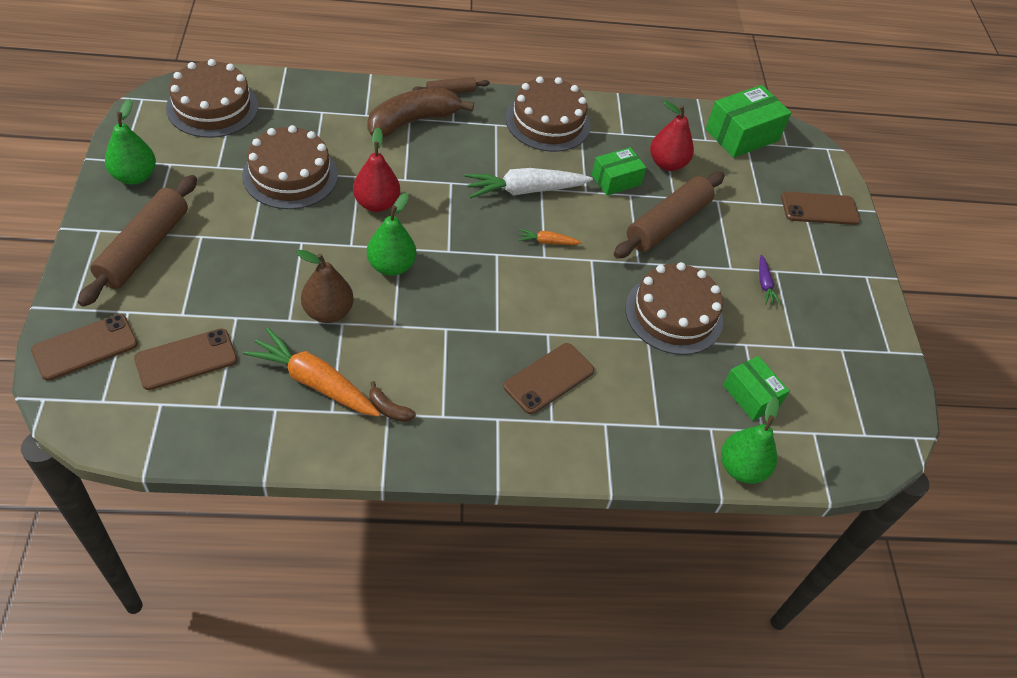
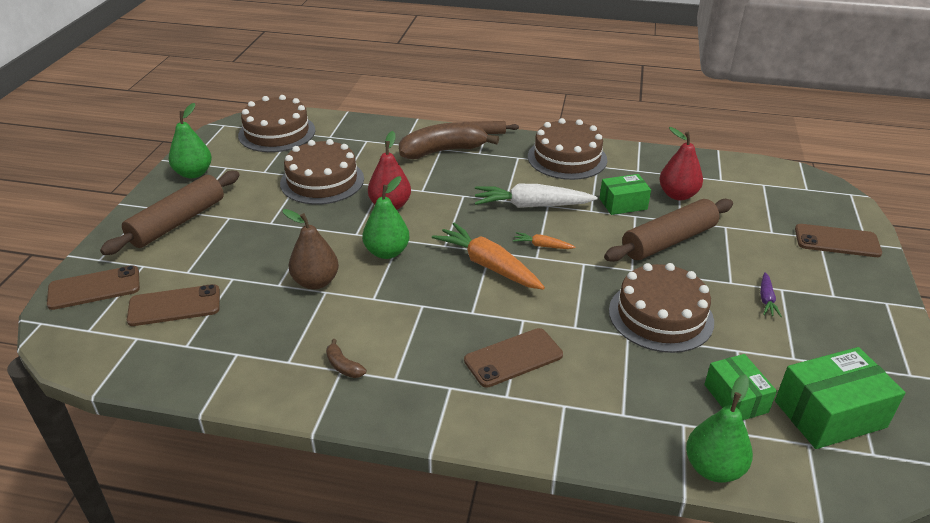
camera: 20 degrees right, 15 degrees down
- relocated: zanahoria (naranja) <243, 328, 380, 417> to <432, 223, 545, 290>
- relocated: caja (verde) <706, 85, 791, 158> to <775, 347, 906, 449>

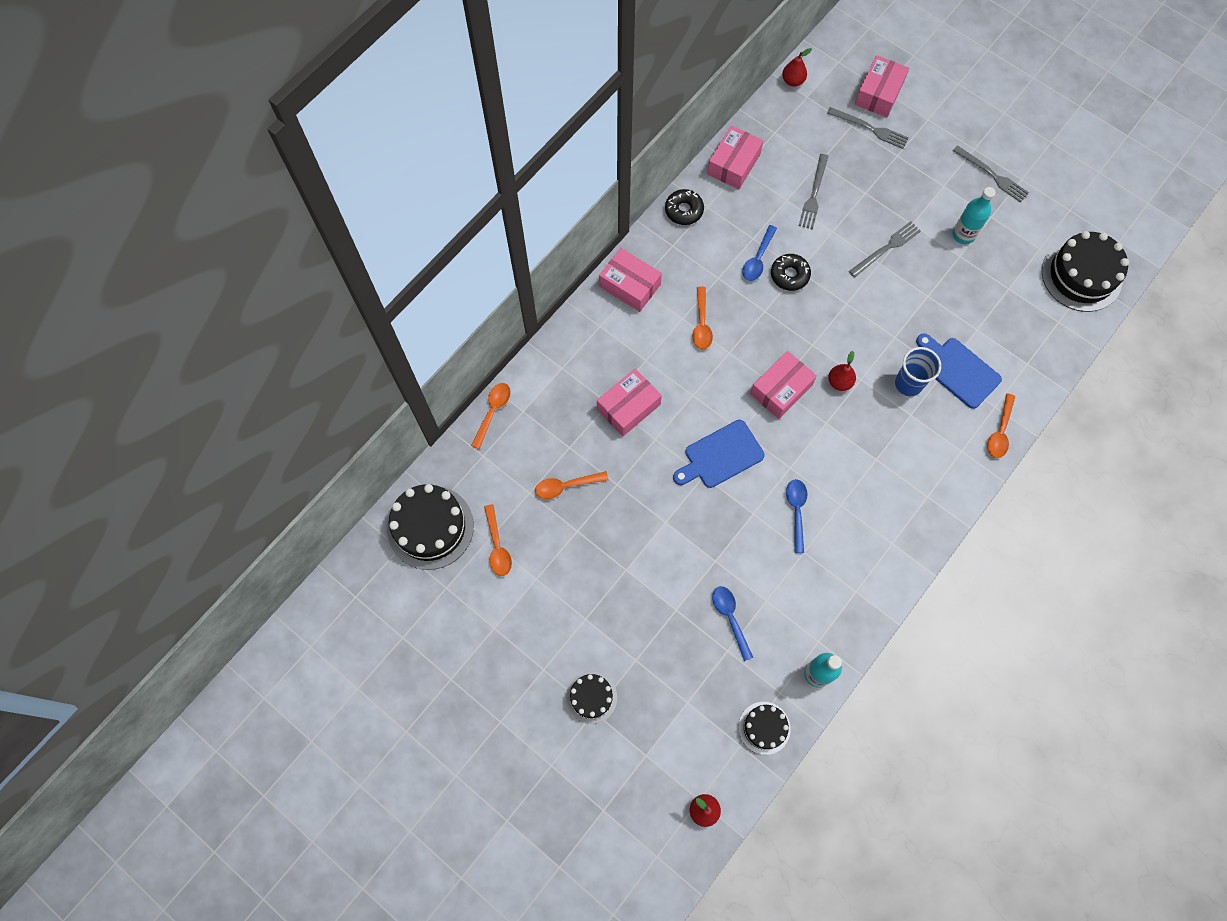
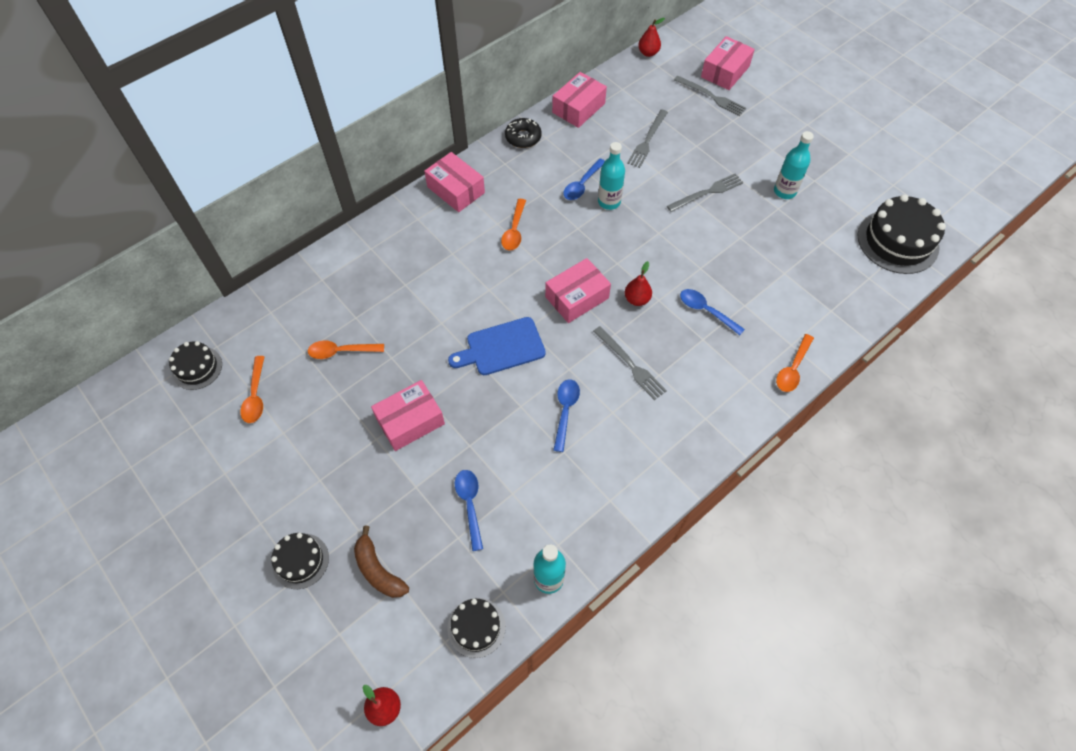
camera: 10 degrees right, 10 degrees down
- missing: cuchara (naranja) <471, 383, 511, 449>
- missing: tabla de cortar (azul) <916, 333, 1002, 409>
- appeared: plátano (marrón) <354, 526, 409, 598>
- relocated: caja (rosa) <597, 368, 662, 436> to <371, 380, 445, 451>
- relocated: tenedor (gris) <953, 145, 1029, 203> to <593, 326, 667, 400>
- exchanged: rosquilla (negro) <771, 254, 811, 291> to botella (turquesa) <598, 142, 625, 210>
- exchanged: vaso (azul) <895, 347, 941, 396> to cuchara (azul) <680, 289, 745, 335>
- size: tarta (negro) <387, 484, 474, 570> = <169, 341, 222, 390> x0.56

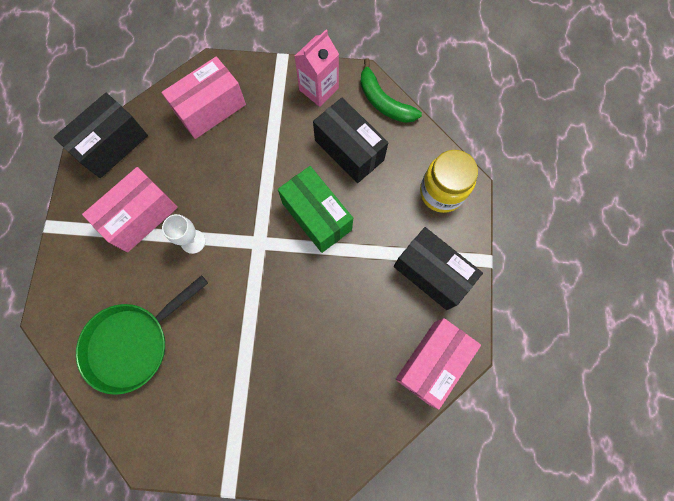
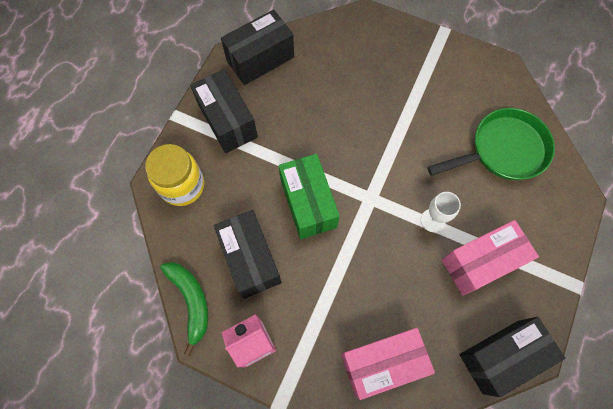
camera: 160 degrees left, 5 degrees down
- colour: caja (rosa) <395, 318, 481, 410> to caja (negro) <221, 9, 294, 85>

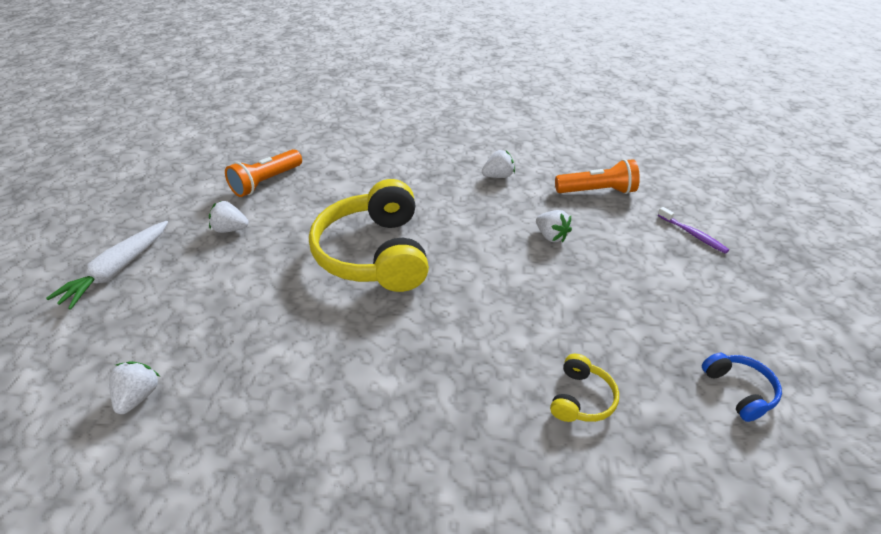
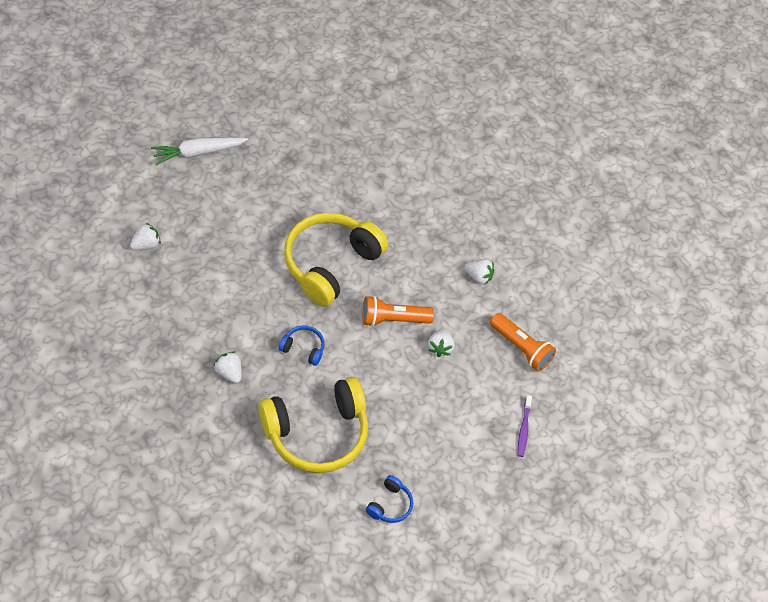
camera: 40 degrees right, 15 degrees up
- appeared: auriculares (azul) <279, 326, 324, 366>
- relocated: fresa (blanco) <209, 201, 249, 233> to <214, 351, 241, 383>
- relocated: lámpara de mano (naranja) <225, 149, 302, 197> to <362, 296, 434, 327>
- size: auriculares (amarillo) <550, 354, 619, 422> = <259, 377, 368, 473> x2.34

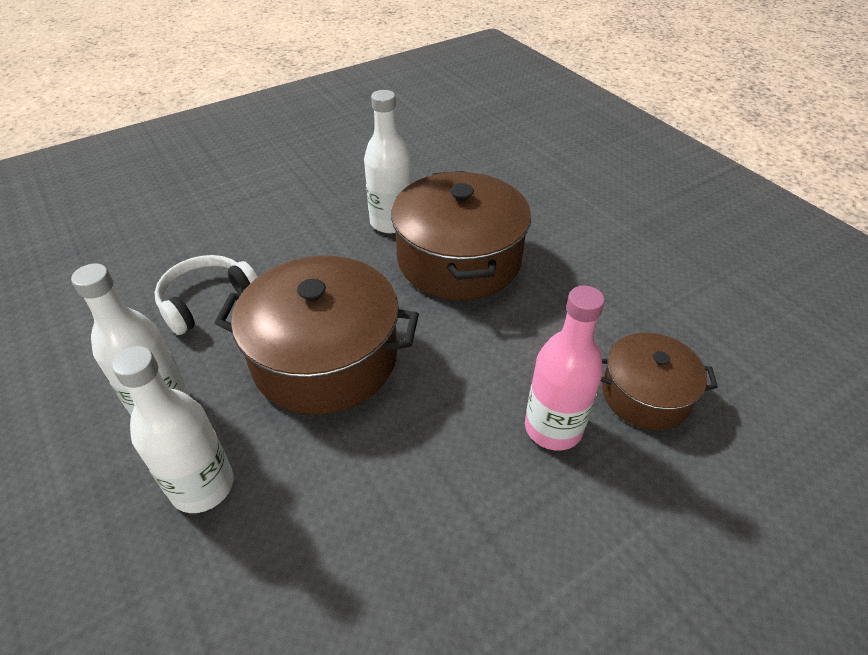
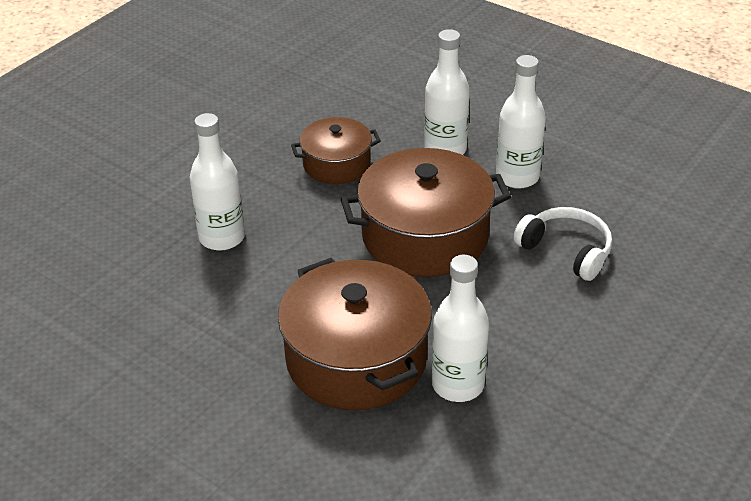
camera: 160 degrees right, 5 degrees down
- relocated: olla (marrón) <601, 333, 718, 430> to <291, 117, 381, 184>
- colour: botella (rosa) <525, 286, 605, 451> to botella (blanco) <190, 113, 245, 251>
- spun: auriculares (blanco) <154, 255, 258, 335> = <514, 207, 612, 281> 75 degrees counterclockwise

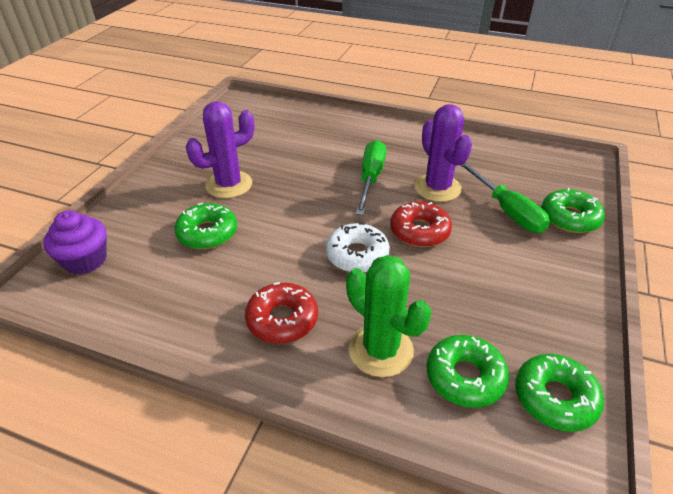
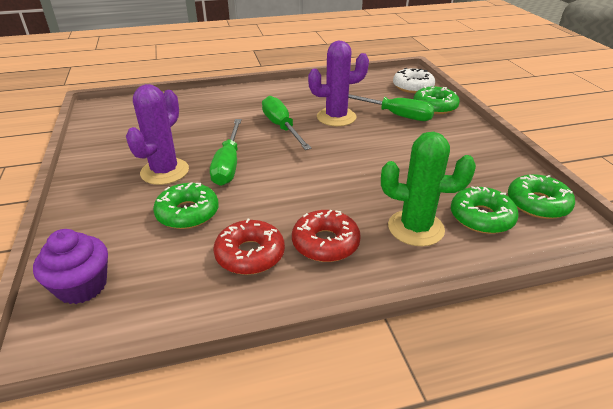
camera: 35 degrees left, 5 degrees down
- appeared: destornillador (verde) <210, 119, 242, 186>
- relocated: rosquilla (blanco) <325, 223, 390, 272> to <393, 68, 435, 93>
- relocated: rosquilla (rojo) <390, 201, 452, 247> to <213, 219, 285, 275>
- spun: cactus (morado) <414, 104, 472, 202> = <308, 41, 369, 126> 45 degrees counterclockwise

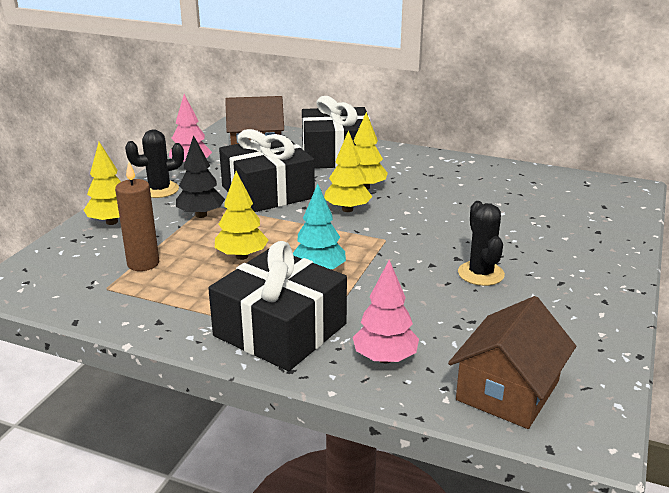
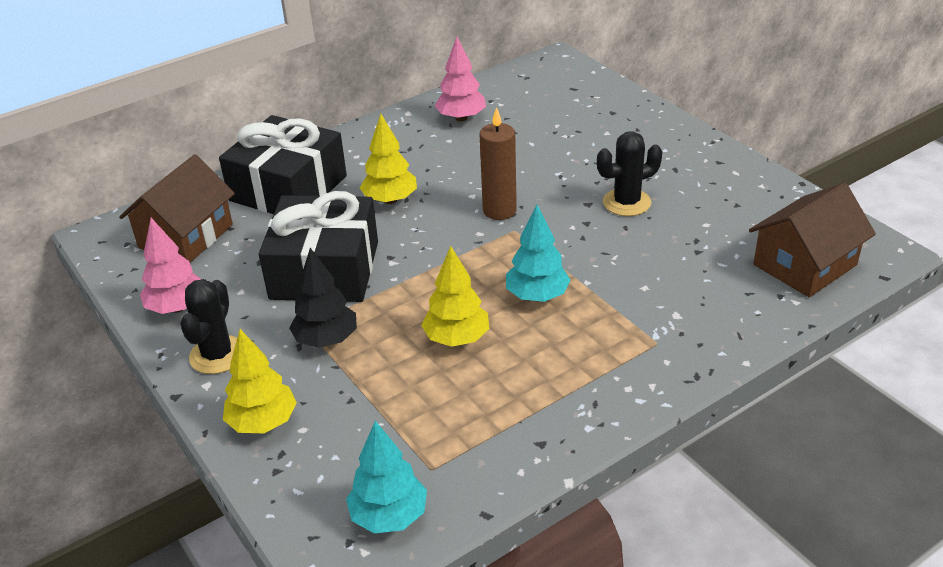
camera: 55 degrees left, 10 degrees up
- missing: regalo (negro) <208, 241, 347, 371>
- missing: árbol (amarillo) <324, 130, 372, 212>
- appeared: árbol (turquesa) <346, 421, 427, 534>
- relocated: vela (marrón) <115, 162, 159, 271> to <479, 107, 517, 220>
- relocated: árbol (rosa) <353, 260, 419, 363> to <435, 37, 486, 121>
- spun: casa (marrón) <448, 296, 576, 429> = <749, 183, 876, 297> 75 degrees clockwise
- spun: cactus (negro) <458, 201, 505, 286> = <597, 131, 662, 216> 45 degrees counterclockwise

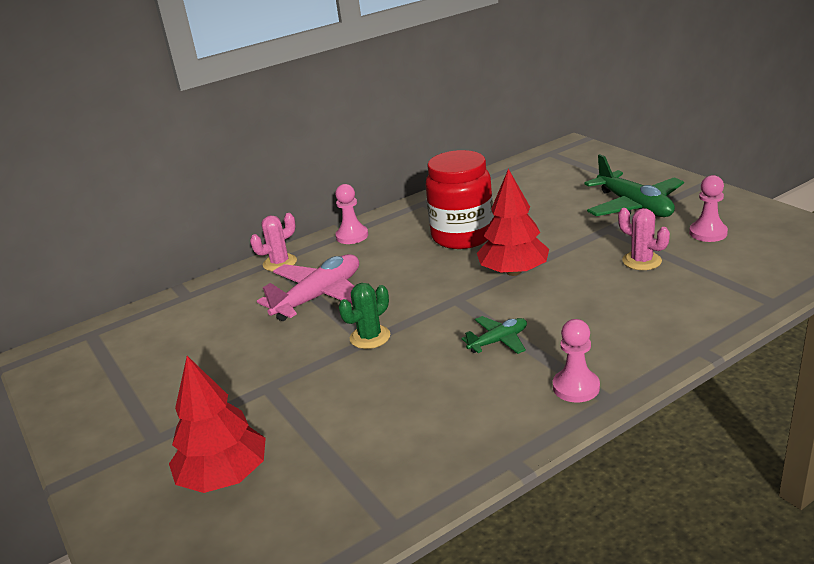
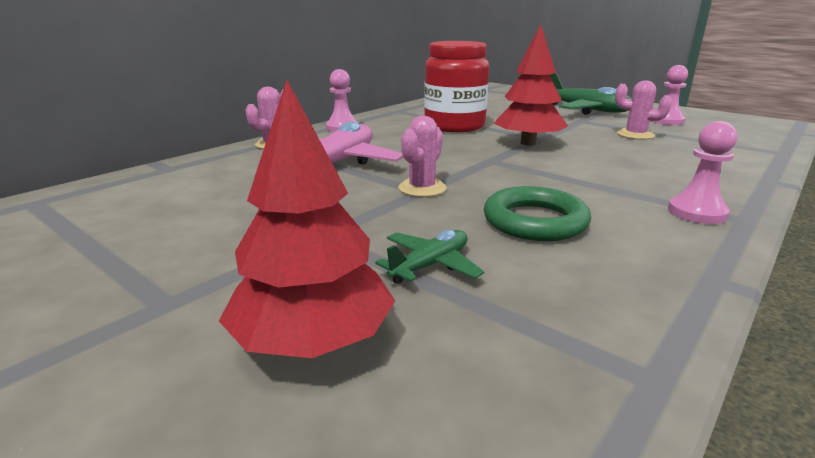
camera: 20 degrees left, 5 degrees down
- appeared: anillo (verde) <484, 186, 591, 241>
- relocated: avión (verde) <461, 316, 527, 354> to <375, 230, 484, 284>
- colour: cactus (verde) <339, 283, 390, 349> to cactus (rosa) <398, 116, 446, 197>

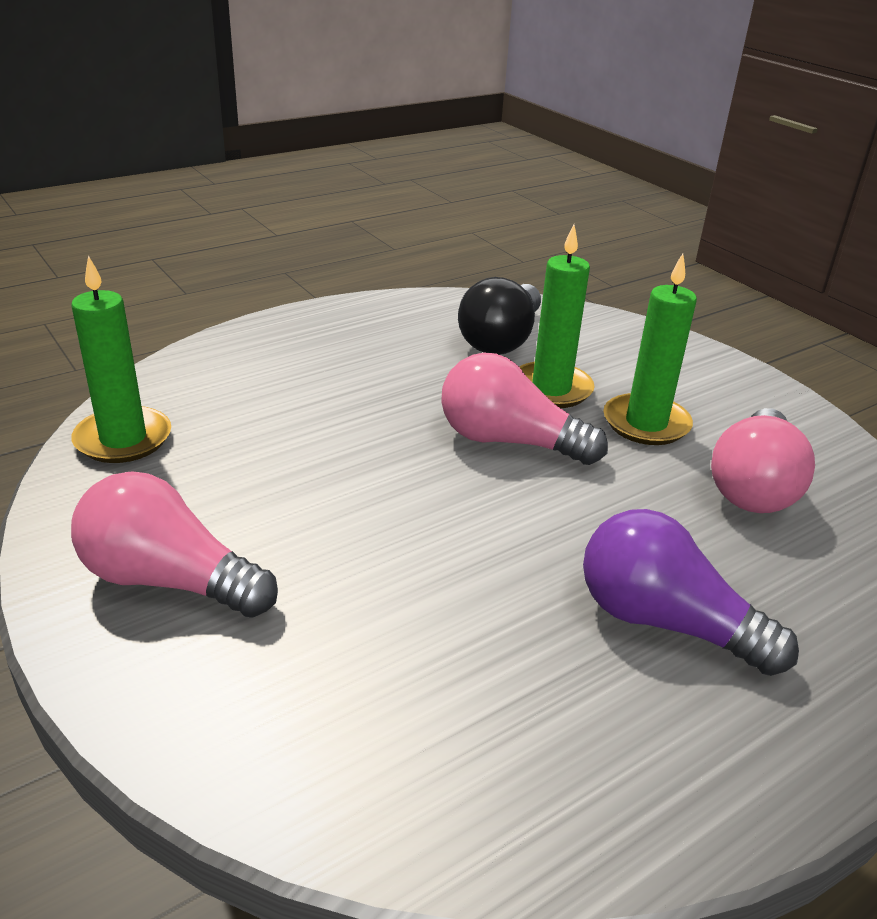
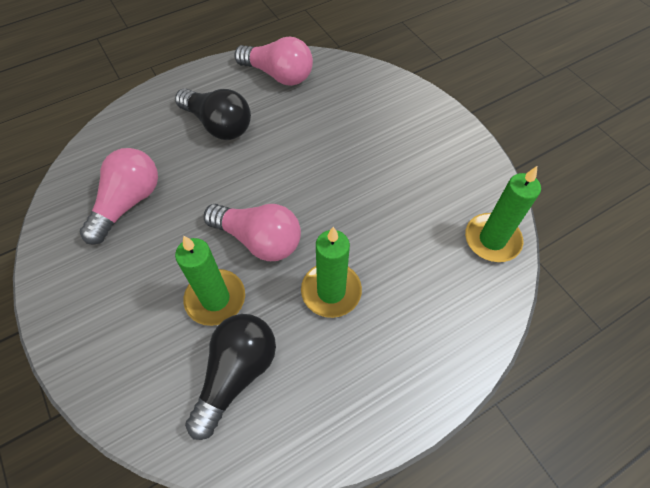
camera: 175 degrees left, 25 degrees up
- relocated: bombilla (rosa) <71, 471, 278, 618> to <234, 37, 313, 86>
- relocated: vela (verde) <603, 253, 697, 445> to <301, 227, 362, 318>
- colour: bombilla (morado) <583, 509, 799, 676> to bombilla (negro) <175, 88, 251, 140>

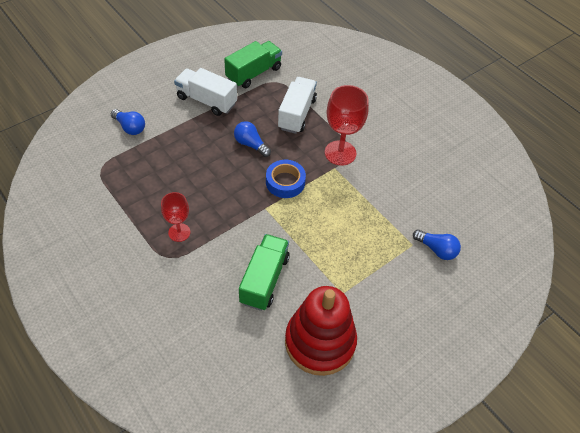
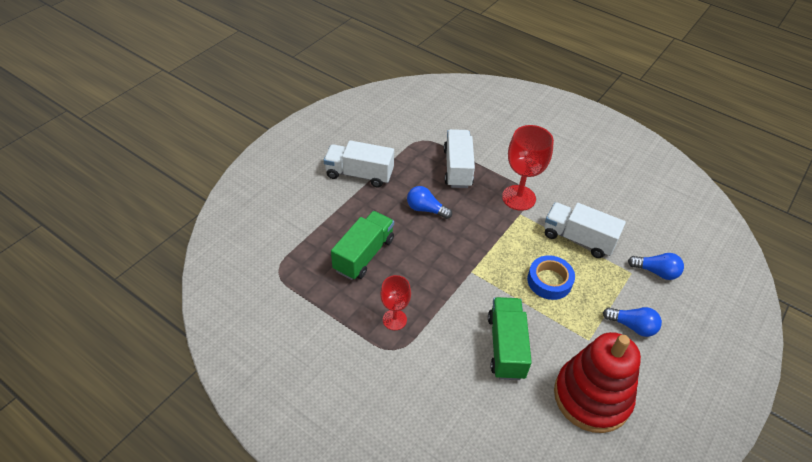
camera: 15 degrees left, 5 degrees down
- appeared: camión (blanco) <544, 202, 626, 258>
- relocated: bombilla (azul) <111, 109, 145, 135> to <603, 307, 662, 337>
- relocated: camión (verde) <224, 41, 282, 88> to <331, 211, 394, 280>
- relocated: cinta adhesiva (azul) <266, 160, 306, 198> to <527, 255, 575, 300>

